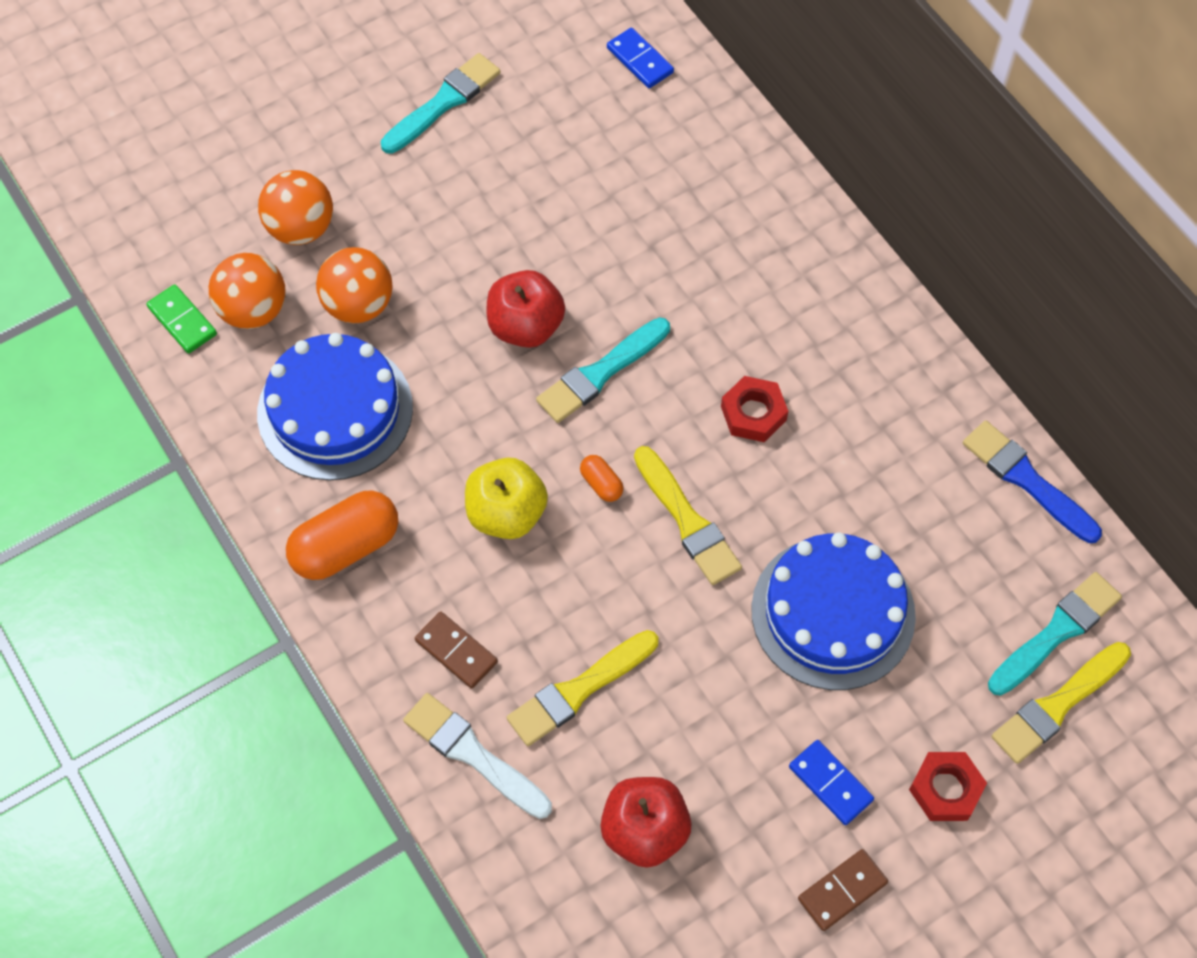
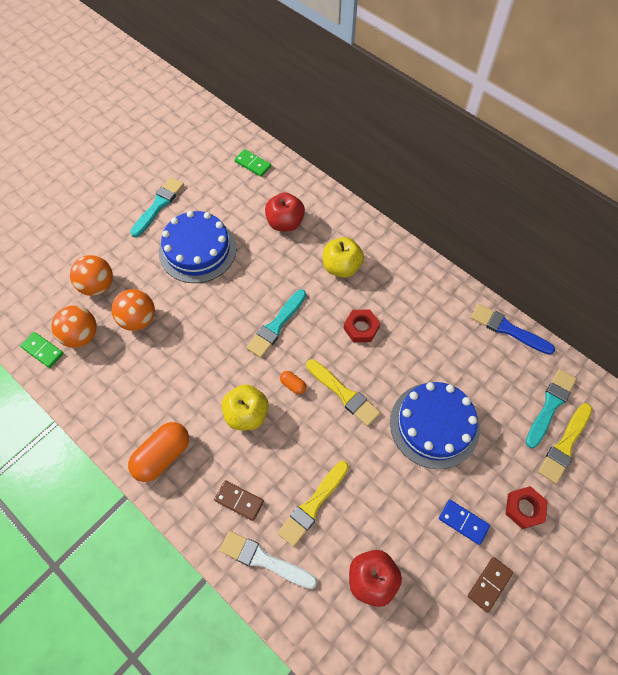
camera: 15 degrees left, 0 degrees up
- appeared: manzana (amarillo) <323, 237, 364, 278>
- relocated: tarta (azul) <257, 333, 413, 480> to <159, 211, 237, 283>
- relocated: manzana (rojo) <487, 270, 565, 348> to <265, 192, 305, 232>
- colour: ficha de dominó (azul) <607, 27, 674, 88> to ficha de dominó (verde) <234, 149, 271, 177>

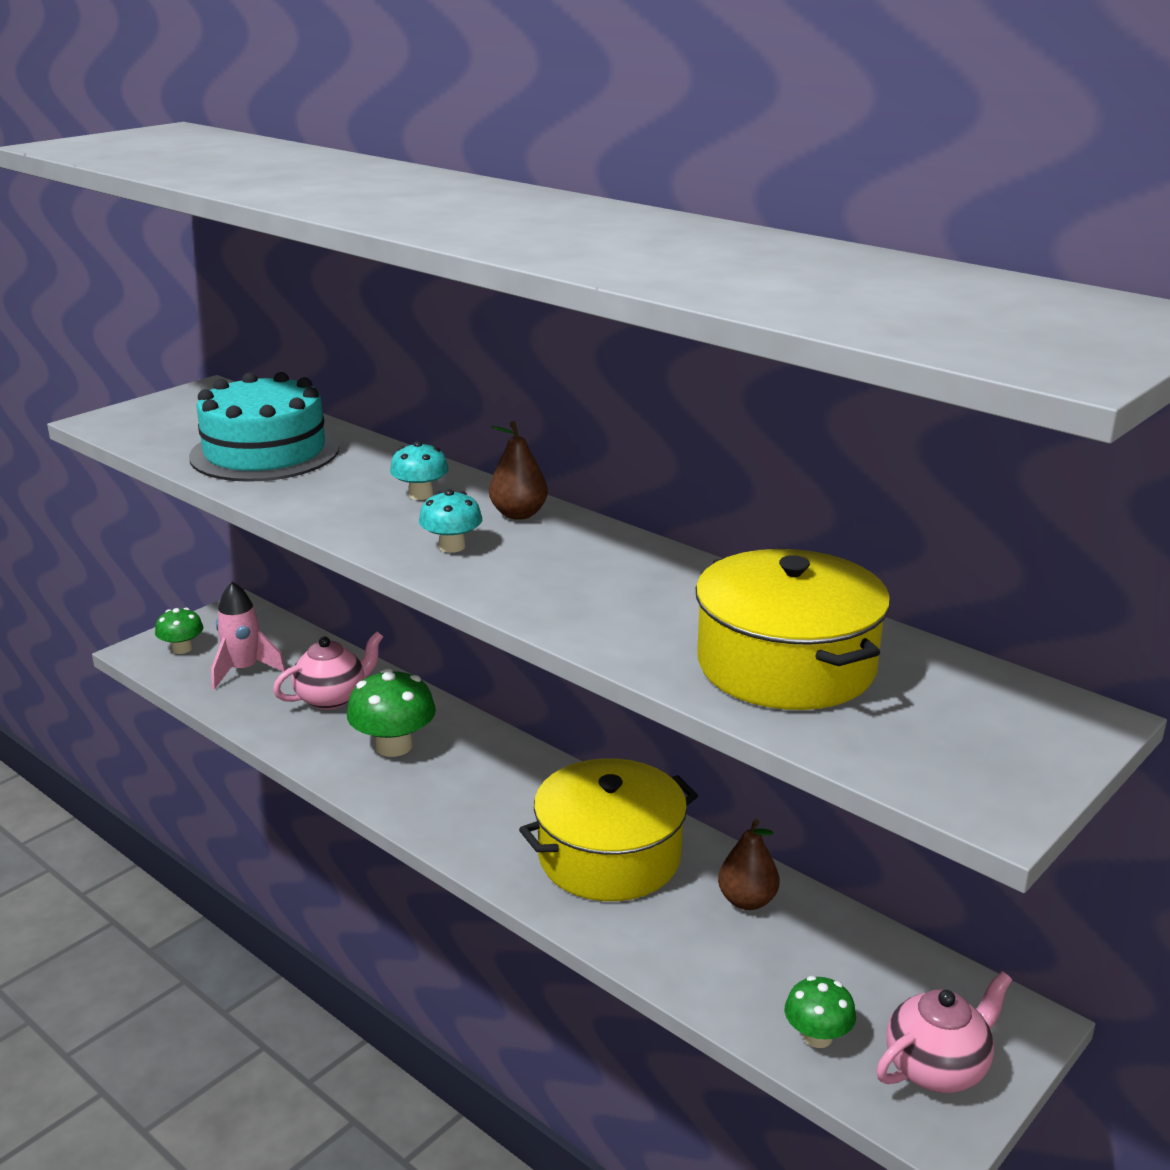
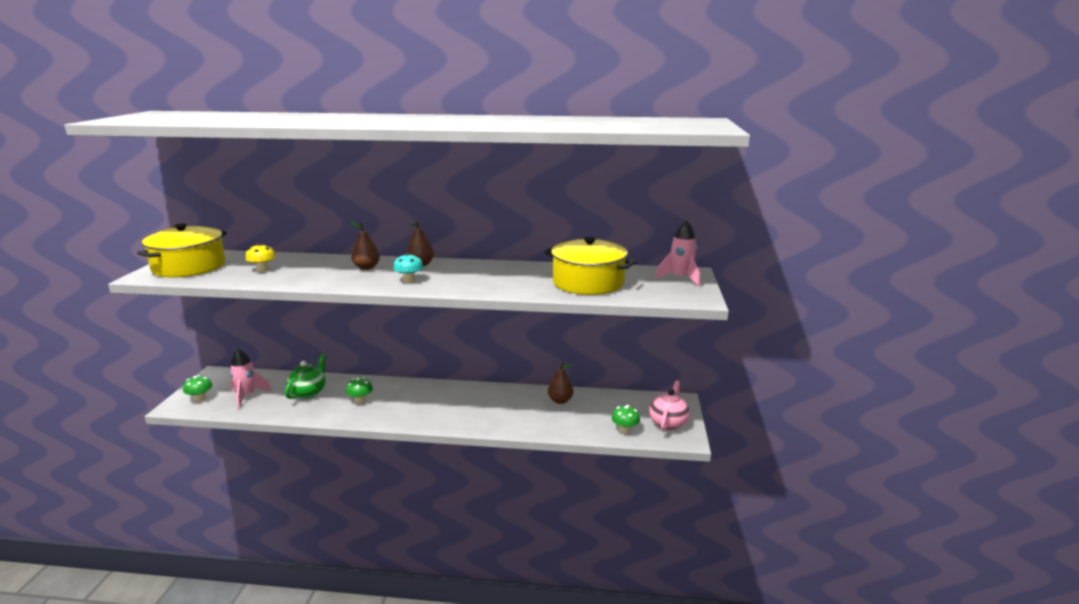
camera: 35 degrees left, 5 degrees down
- appeared: cohete (rosa) <655, 220, 700, 287>
- relocated: olla (amarillo) <519, 758, 698, 901> to <137, 224, 227, 278>
- exchanged: tarta (turquesa) <189, 372, 339, 482> to seta (amarillo) <246, 243, 276, 272>
- exchanged: seta (turquesa) <390, 441, 449, 500> to pera (marrón) <350, 221, 380, 270>
- colour: tetera (rosa) <273, 632, 383, 710> to tetera (verde) <285, 354, 326, 399>
- size: seta (verde) <347, 668, 436, 757> = <346, 377, 373, 404> x0.60

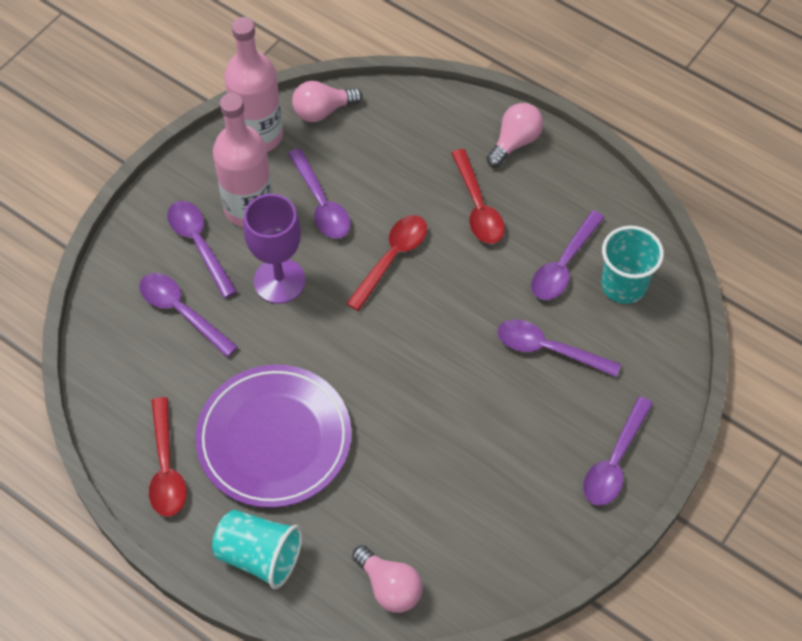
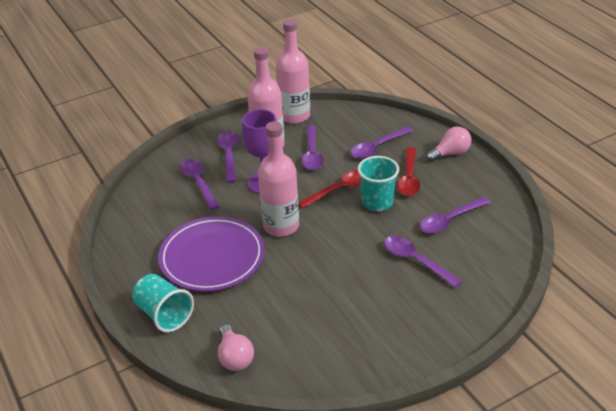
camera: 25 degrees right, 20 degrees down
- missing: cuchara (rojo) <149, 397, 186, 517>
- missing: bombilla (rosa) <292, 81, 362, 122>
- appeared: botella (rosa) <258, 121, 299, 237>
- relocated: cuchara (morado) <583, 396, 653, 506> to <351, 126, 413, 158>
- relocated: vaso (turquesa) <601, 226, 664, 304> to <358, 156, 399, 211>

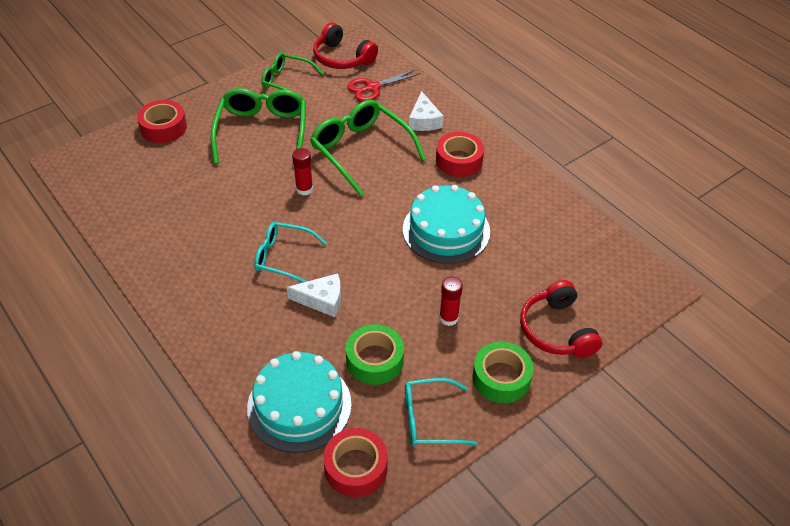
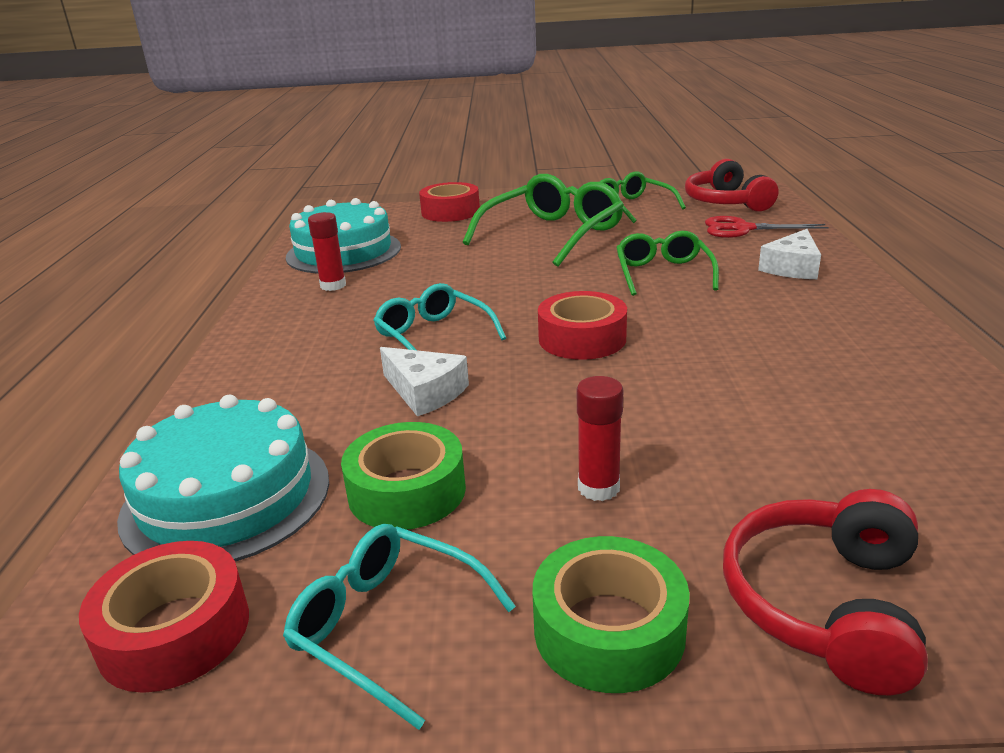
camera: 40 degrees right, 20 degrees down
- relocated: barra de pegamento (rojo) <292, 148, 313, 195> to <308, 212, 346, 291>
- relocated: tarta (turquesa) <403, 185, 490, 264> to <286, 198, 401, 273>
- relocated: cinta adhesiva (rojo) <436, 132, 484, 177> to <538, 291, 627, 360>
- size: gafas (verde) <310, 100, 426, 196> = <616, 231, 719, 296> x0.62

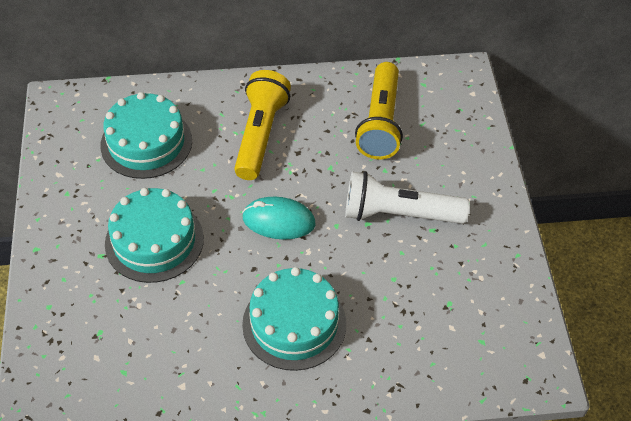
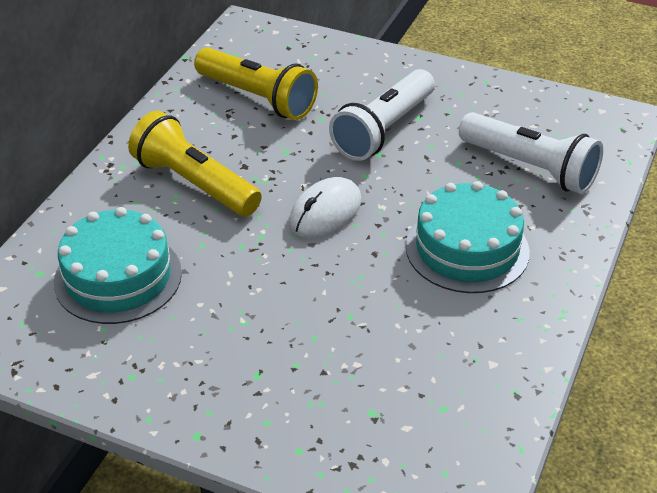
camera: 60 degrees left, 10 degrees down
- missing: tarta (turquesa) <105, 188, 204, 283>
- appeared: lámpara de mano (blanco) <459, 112, 603, 194>
- colour: ratón (turquesa) <242, 197, 315, 240> to ratón (blanco) <289, 177, 361, 238>

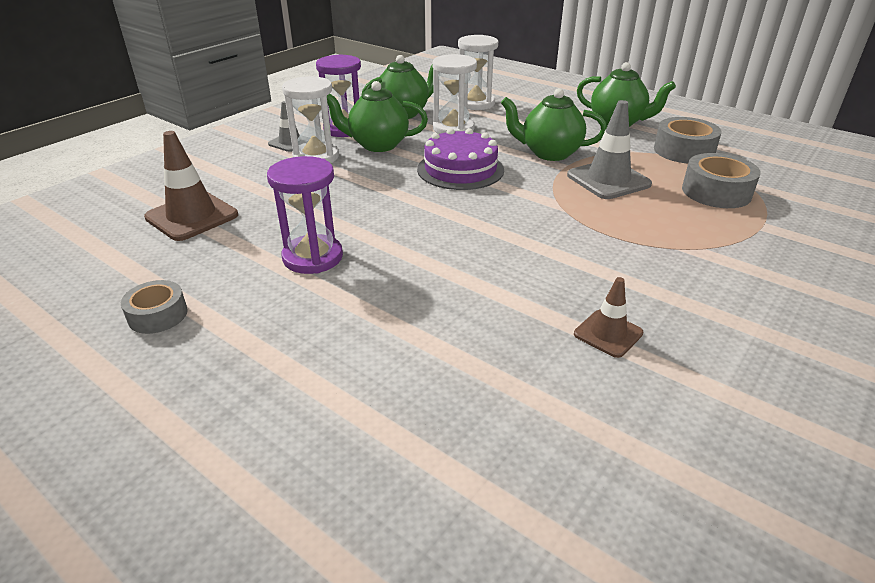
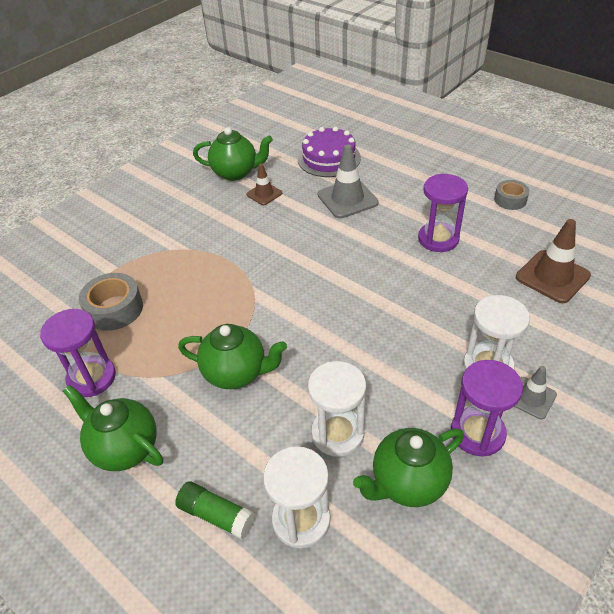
camera: 175 degrees left, 10 degrees up
- appeared: barra de pegamento (verde) <175, 482, 255, 540>
- relocated: tetera (verde) <327, 81, 428, 152> to <193, 127, 273, 181>
- relocated: tarta (morado) <417, 128, 504, 190> to <298, 127, 361, 177>
- relocated: cono de tráfico (gris) <567, 100, 652, 199> to <318, 144, 378, 218>
- exchanged: cinta adhesiva (gris) <654, 117, 722, 163> to reloj de arena (morado) <40, 309, 116, 397>

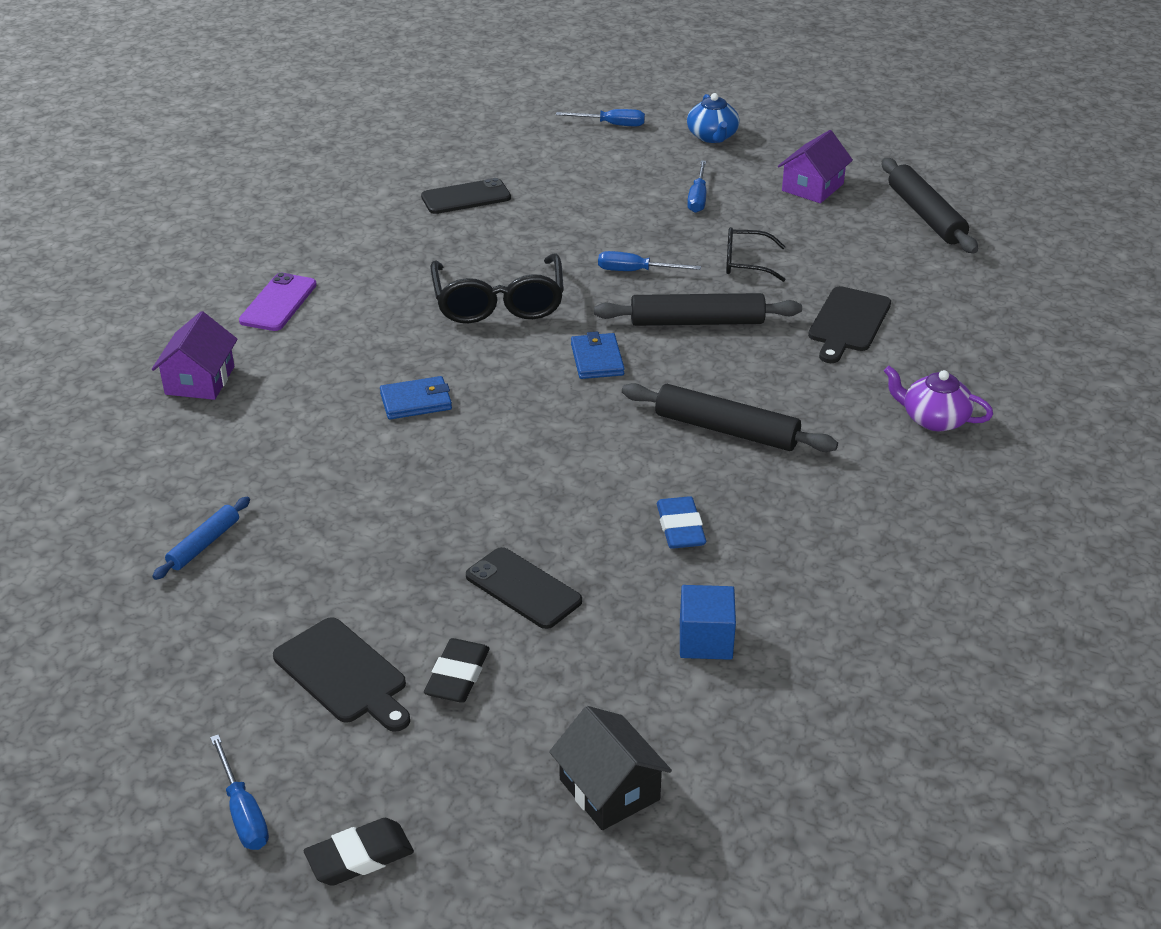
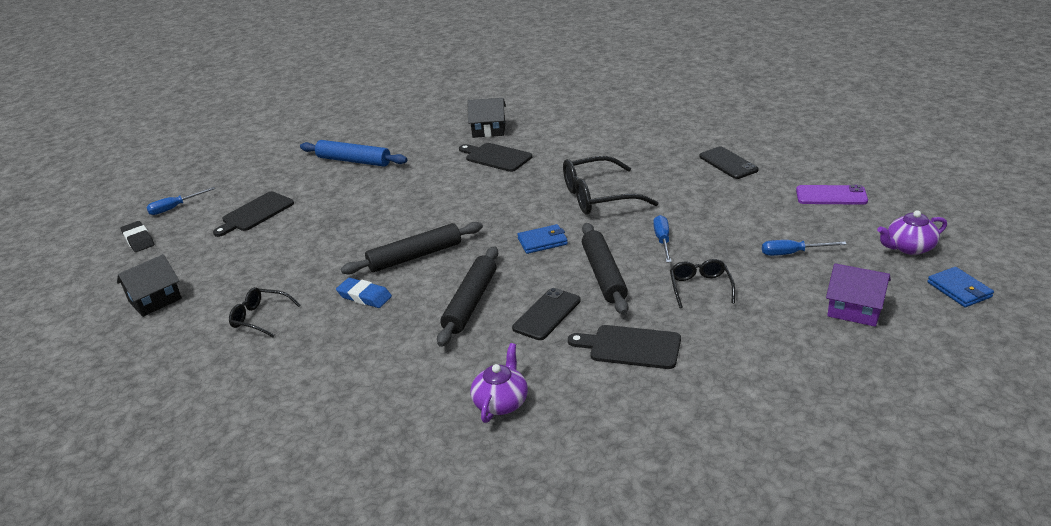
camera: 85 degrees right, 5 degrees down
- missing: goma de borrar (negro) <424, 638, 490, 703>
- missing: destornillador (azul) <556, 109, 645, 126>
- appeared: tabla de cortar (negro) <459, 143, 532, 172>
- relocated: móvil (morado) <239, 273, 317, 331> to <796, 185, 868, 205>
- relocated: cartera (azul) <380, 376, 452, 419> to <928, 267, 994, 307>
- relocated: móvil (negro) <466, 547, 582, 629> to <512, 288, 581, 340>
- relocated: rodillo (negro) <882, 158, 978, 253> to <341, 222, 483, 275>
- exchanged: cubo (azul) <680, 585, 736, 660> to gafas (negro) <229, 287, 301, 337>
- colour: casa (morado) <152, 311, 238, 400> to casa (negro) <468, 98, 506, 138>
- colour: tetera (azul) <687, 93, 740, 143> to tetera (morado) <877, 210, 947, 255>
- spun: goma de borrar (azul) <657, 496, 706, 549> = <336, 278, 392, 308> 45 degrees clockwise
- size: rodillo (azul) <152, 497, 250, 580> = <300, 140, 407, 167> x1.78

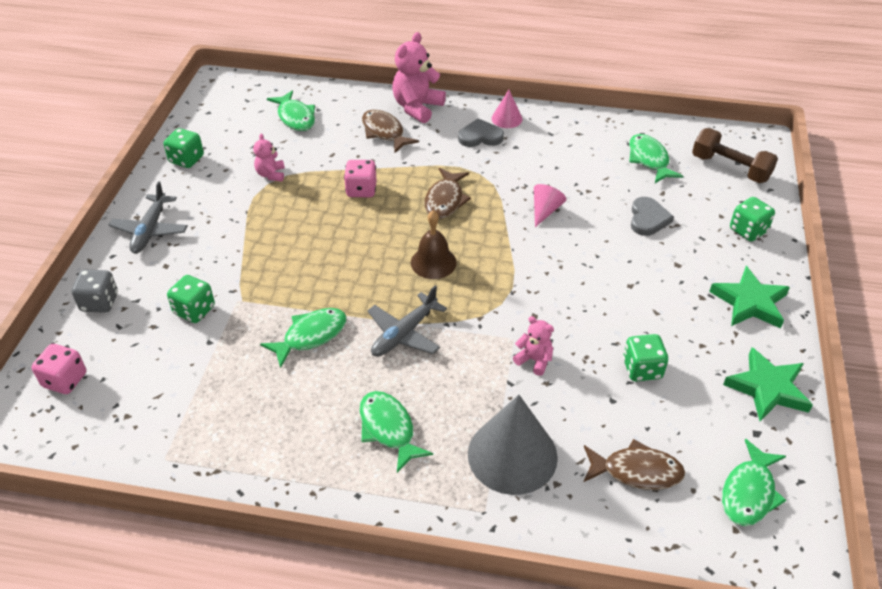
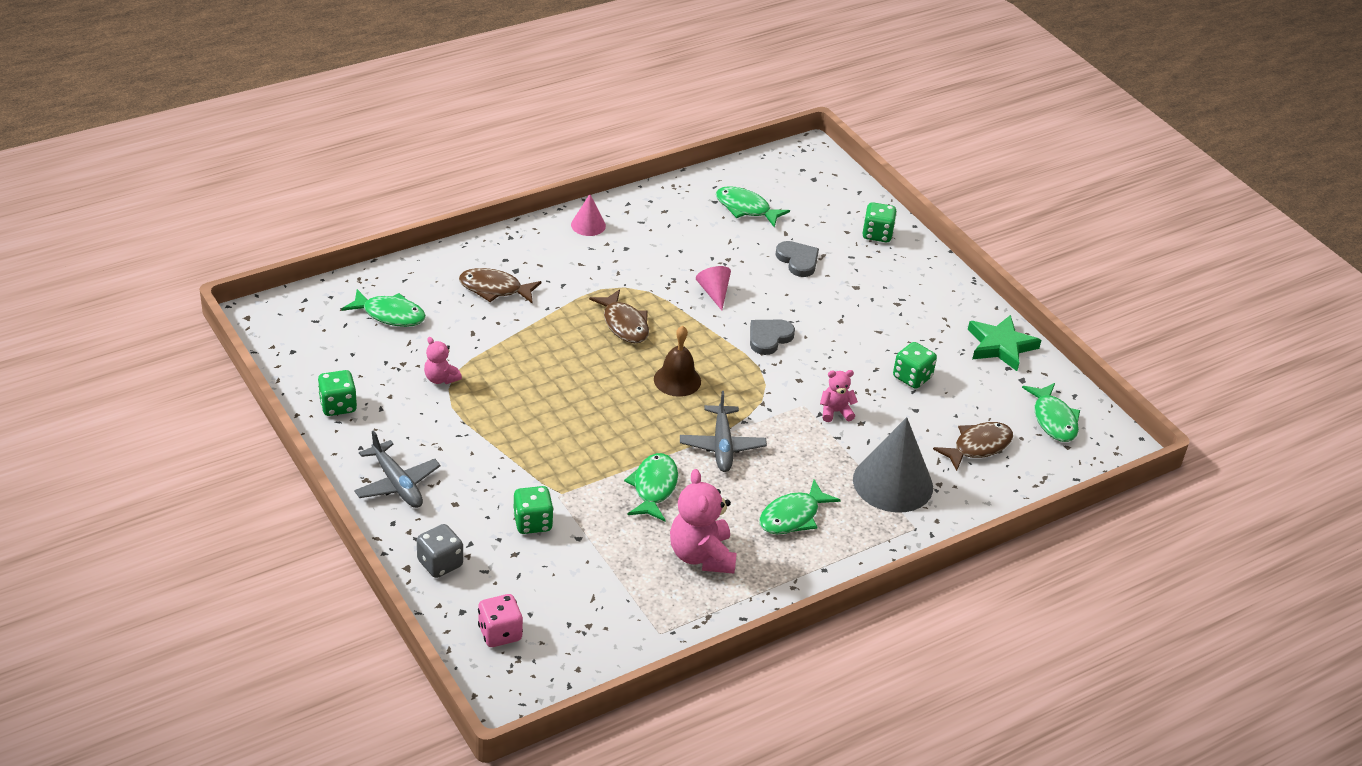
camera: 45 degrees left, 5 degrees down
- missing: dado (rosa) <344, 160, 377, 197>
- missing: mancuerna (marrón) <692, 128, 778, 183>
- missing: estrella (verde) <709, 266, 790, 328>
- relocated: osito (rosa) <392, 32, 446, 123> to <670, 469, 737, 574>
- relocated: corazón (gris) <458, 118, 504, 147> to <750, 320, 795, 355>
- spun: pez (verde) <359, 391, 433, 473> = <759, 480, 841, 534> 60 degrees counterclockwise

